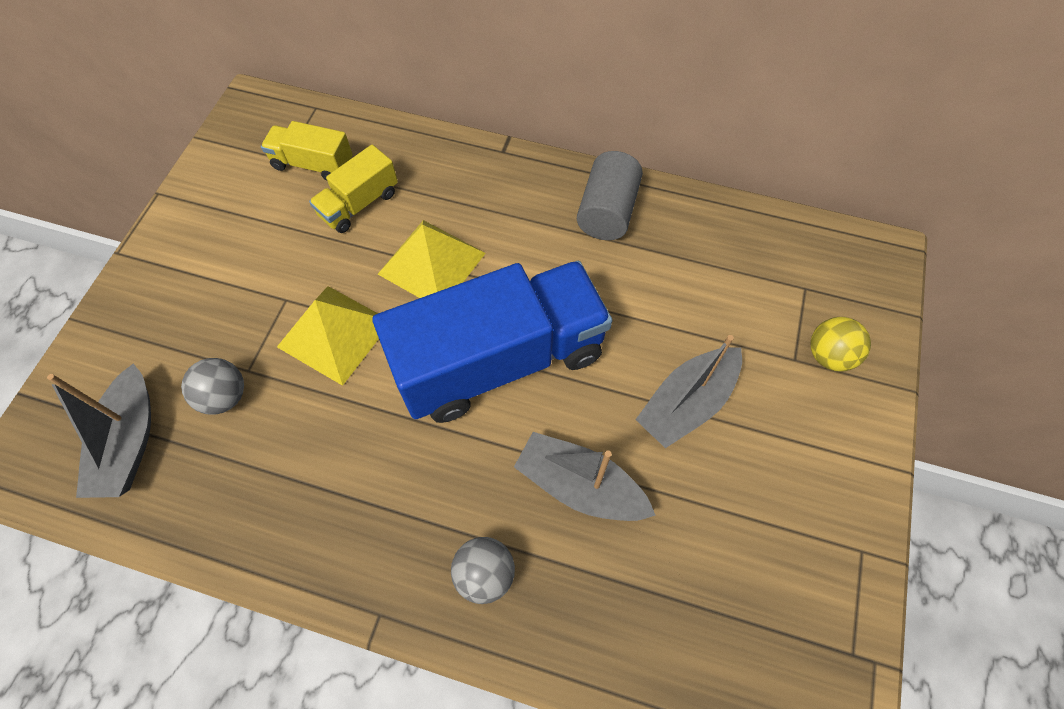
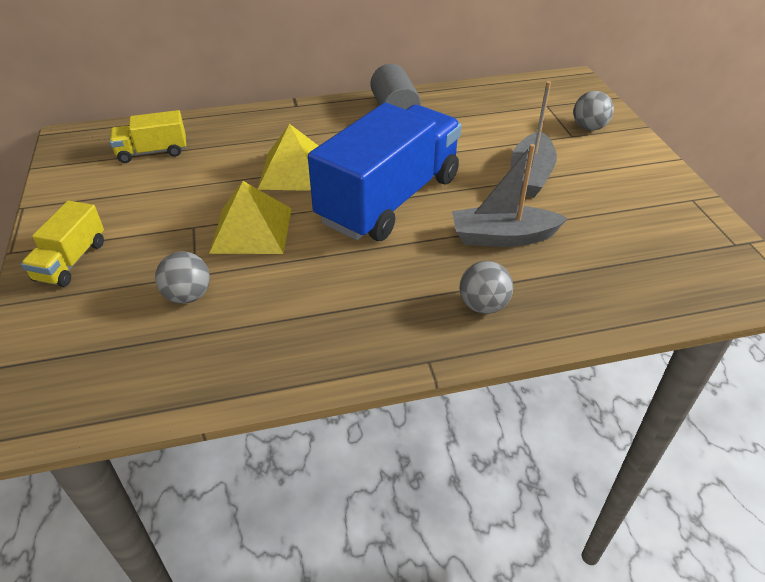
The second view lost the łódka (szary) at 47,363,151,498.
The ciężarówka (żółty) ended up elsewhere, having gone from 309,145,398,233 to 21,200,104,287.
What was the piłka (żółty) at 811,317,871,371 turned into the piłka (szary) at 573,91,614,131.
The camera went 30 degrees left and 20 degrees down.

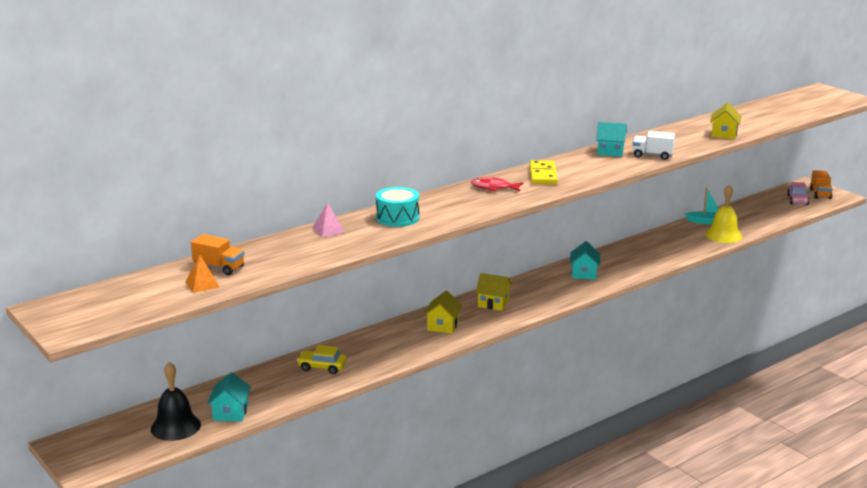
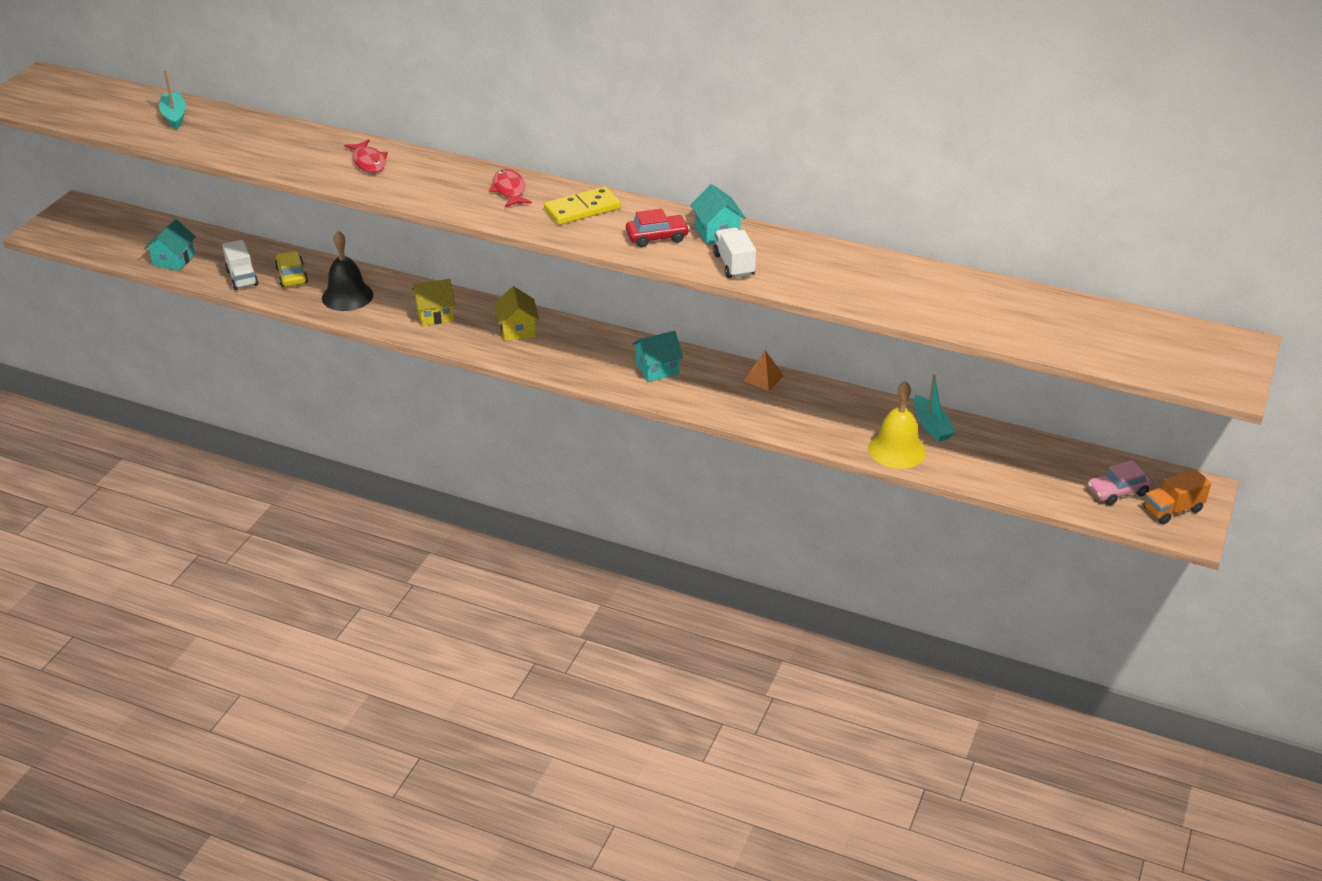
The second view lost the piramida (różowy) at 312,202,345,237.
The second view lost the domek (żółty) at 710,103,742,139.
The second view gained the ciężarówka (biały) at 222,240,259,290.
The second view gained the samochód (czerwony) at 626,209,690,247.
The dzwonek (czarny) ended up elsewhere, having gone from 151,362,201,441 to 322,231,373,311.
The piramida (pomarańczowy) ended up elsewhere, having gone from 185,255,220,293 to 744,350,784,391.
Where the ciężarówka (pomarańczowy) stood at 191,234,245,275, the łódka (turkusowy) came to stand at 159,70,186,129.
Where the bęben (turkusowy) stood at 376,187,419,227, the ryba (czerwony) came to stand at 344,139,388,173.
The domek (turkusowy) at 207,372,251,421 ended up facing another way, 45 degrees counterclockwise from before.
The camera went 60 degrees right and 15 degrees up.

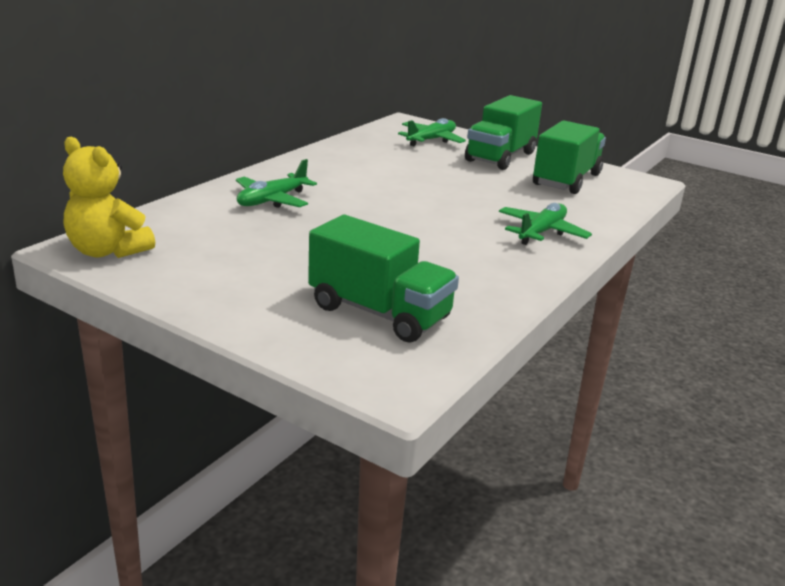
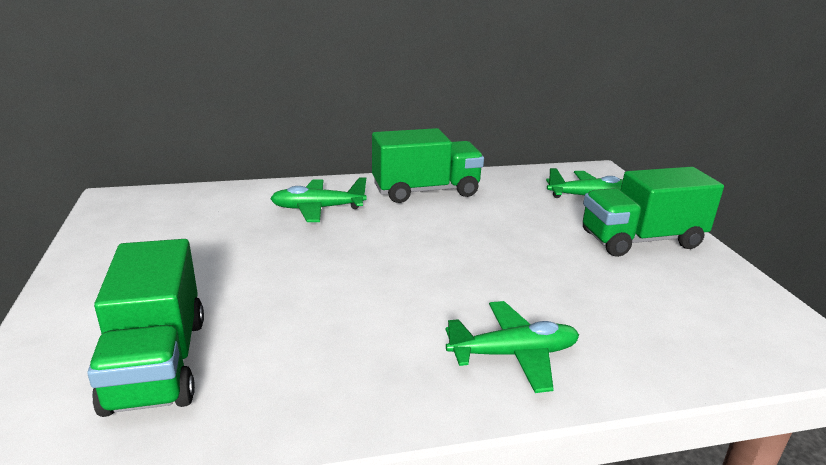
The second view lost the miś (żółty) at 63,137,155,258.
The ciężarówka (zielony) ended up elsewhere, having gone from 533,120,606,194 to 372,128,484,203.
The camera went 45 degrees right and 0 degrees up.

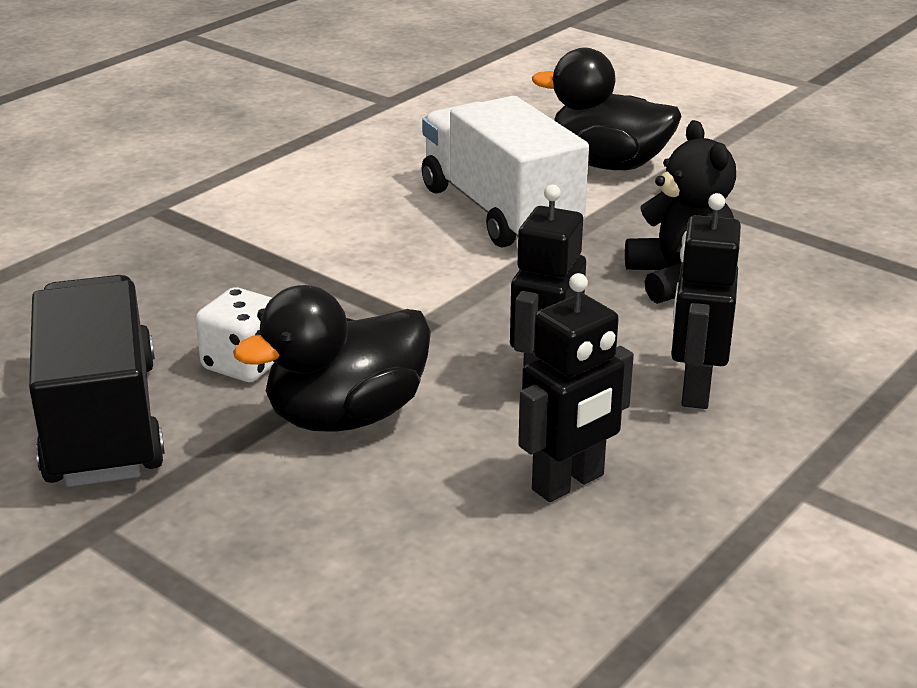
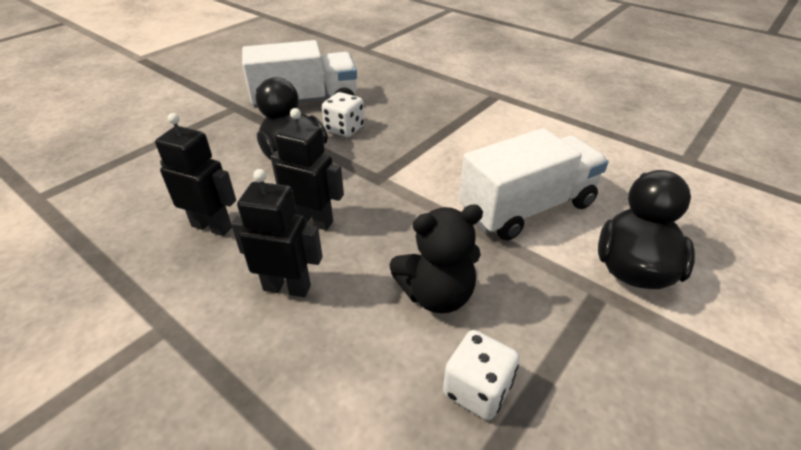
The second view gained the kostka do gry (biały) at 443,330,520,420.
What was the ciężarówka (czarny) at 29,275,165,487 turned into the ciężarówka (biały) at 242,40,357,108.
The robot (czarny) at 518,273,634,502 ended up facing another way, 150 degrees clockwise from before.
The camera went 90 degrees right and 10 degrees up.

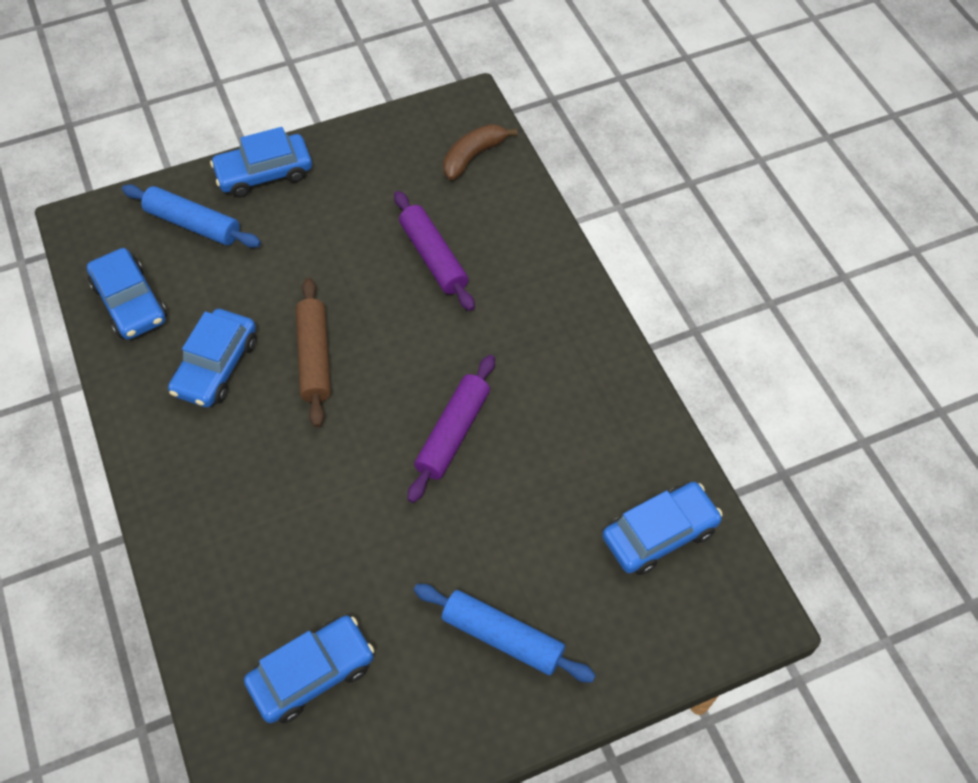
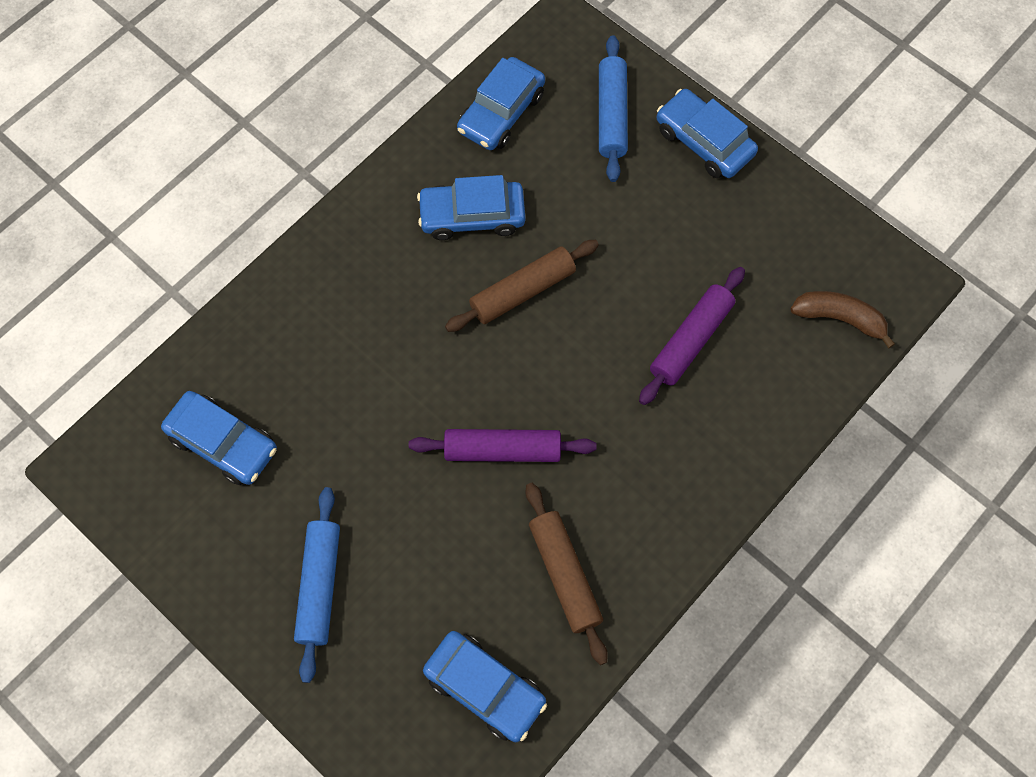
The second view gained the wałek do ciasta (brązowy) at 526,483,608,665.
The camera went 65 degrees right and 10 degrees up.

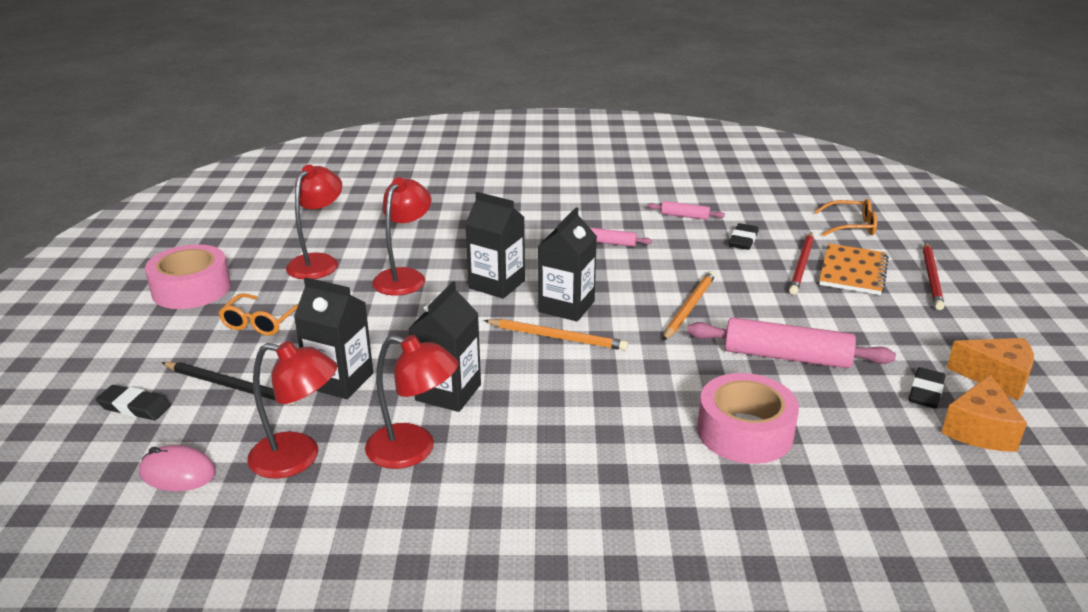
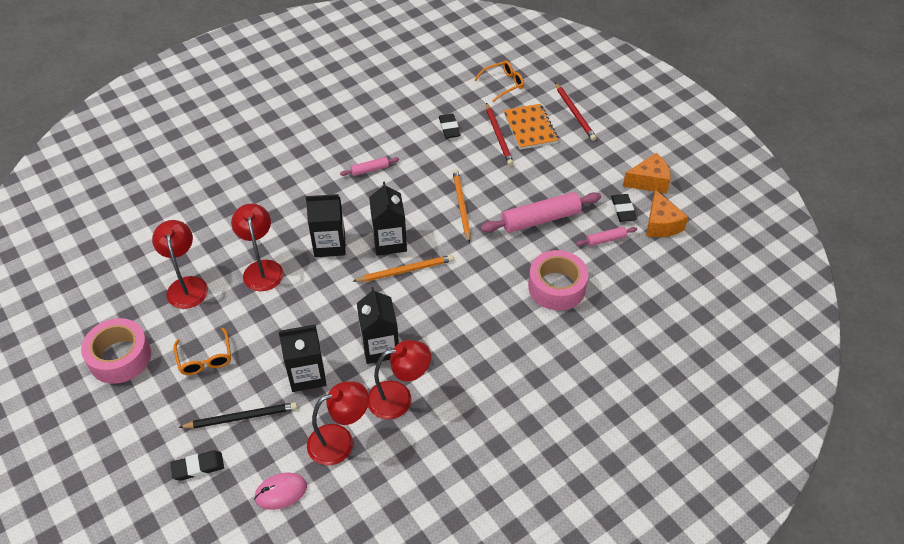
The wałek do ciasta (różowy) ended up elsewhere, having gone from 647,201,725,220 to 576,226,637,246.
The camera went 35 degrees left and 20 degrees up.

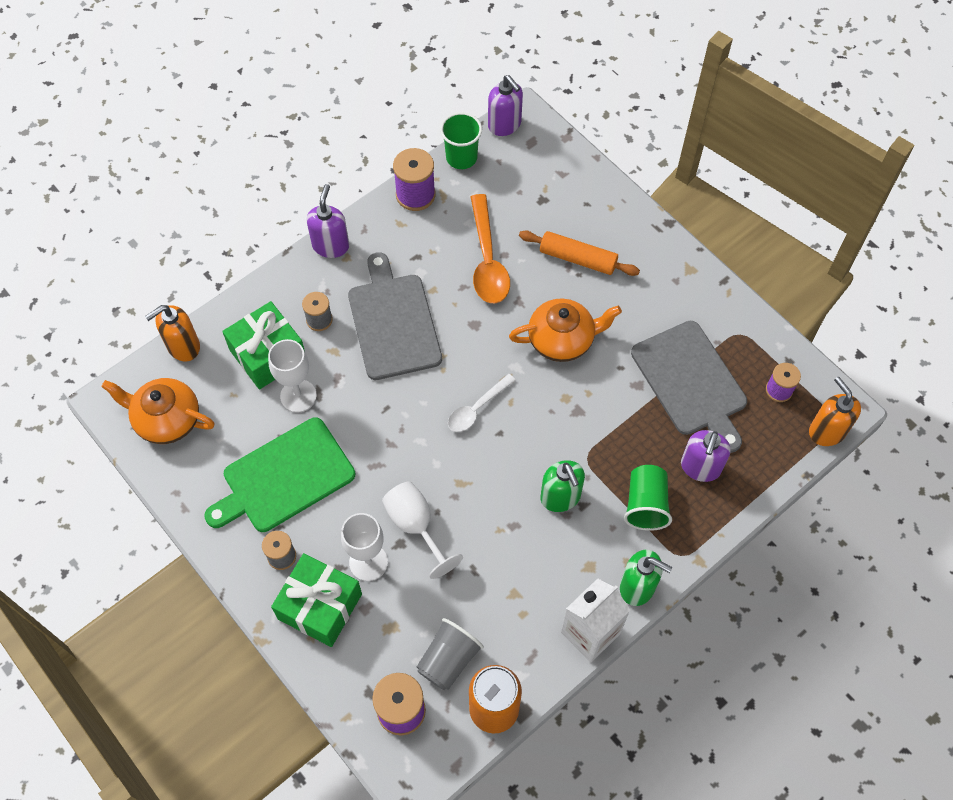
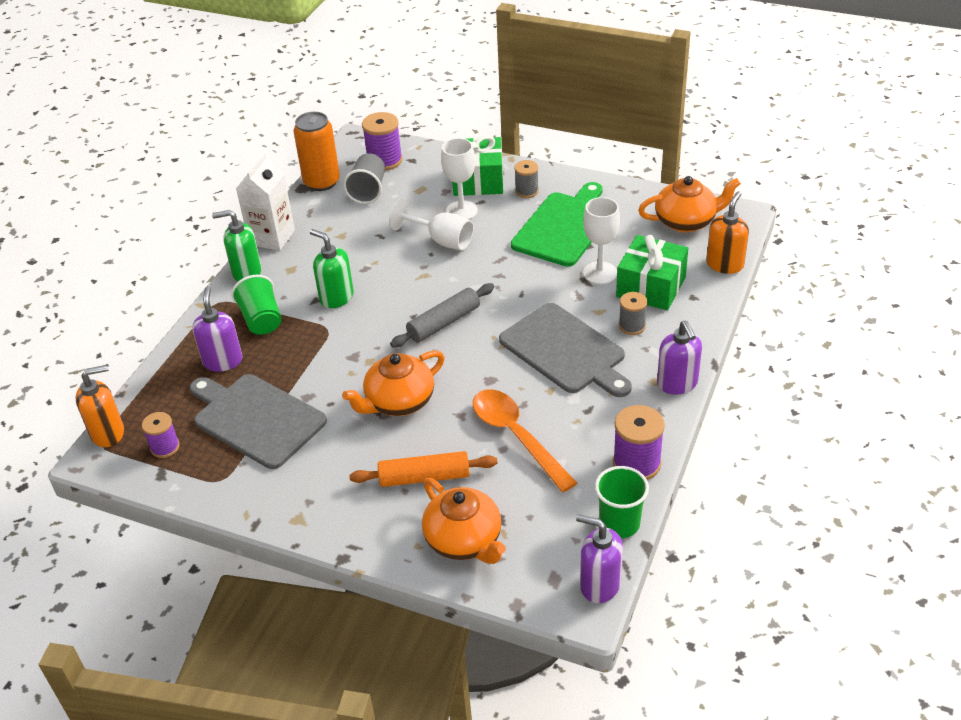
The second view gained the imbryk (pomarańczowy) at 422,478,506,564.
Where the łyżka (biały) stood at 448,374,516,432, the wałek do ciasta (szary) came to stand at 390,283,494,348.
The dozownik mydła (pomarańczowy) at 809,377,861,446 ended up facing another way, 60 degrees counterclockwise from before.
The camera went 155 degrees right and 20 degrees down.

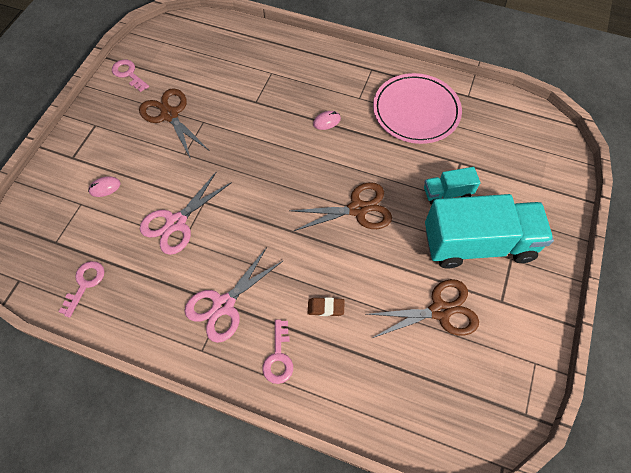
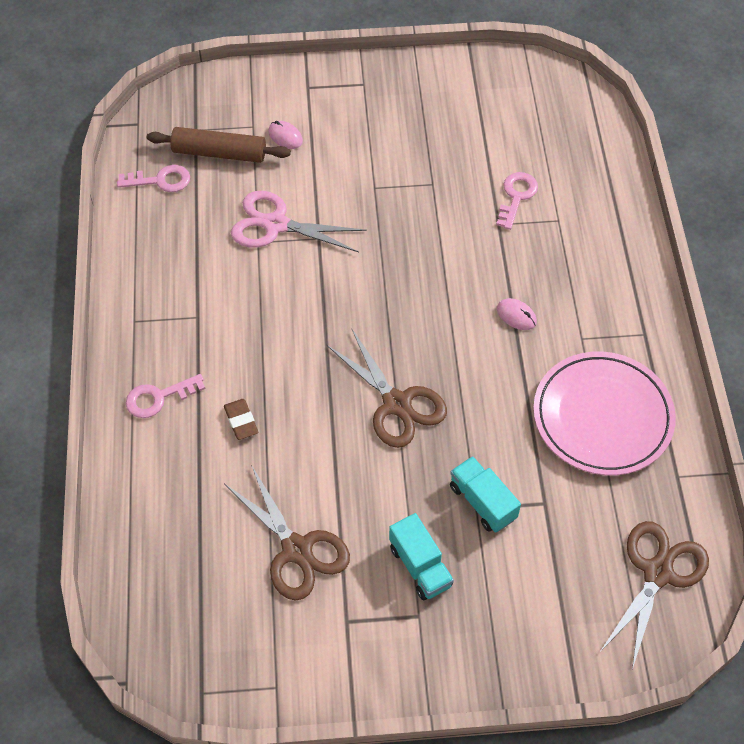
The second view lost the nożyczki (różowy) at 184,247,284,343.
The second view gained the wałek do ciasta (brązowy) at 147,127,291,163.
The klucz (różowy) ended up elsewhere, having gone from 112,60,149,92 to 496,172,538,230.
The nożyczki (brązowy) ended up elsewhere, having gone from 139,88,210,159 to 600,521,709,670.
The size of the ciężarówka (turkusowy) at 425,194,554,268 changed by a factor of 0.47.
The camera went 65 degrees right and 5 degrees down.

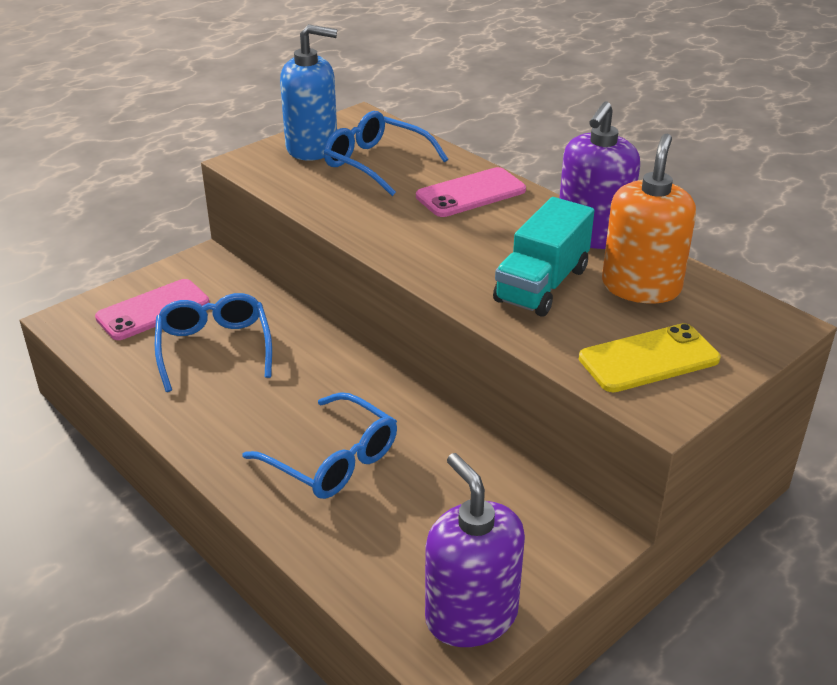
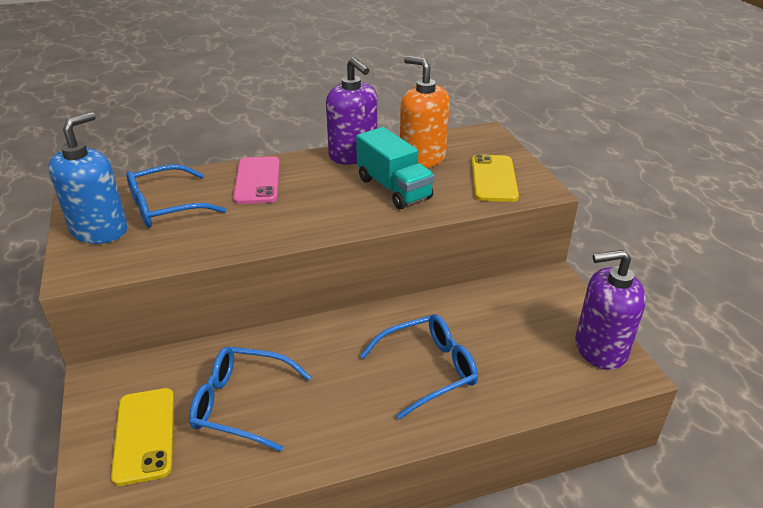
What was the telefon (różowy) at 95,279,209,340 turned into the telefon (żółty) at 111,388,174,486.
The camera went 65 degrees left and 0 degrees up.

